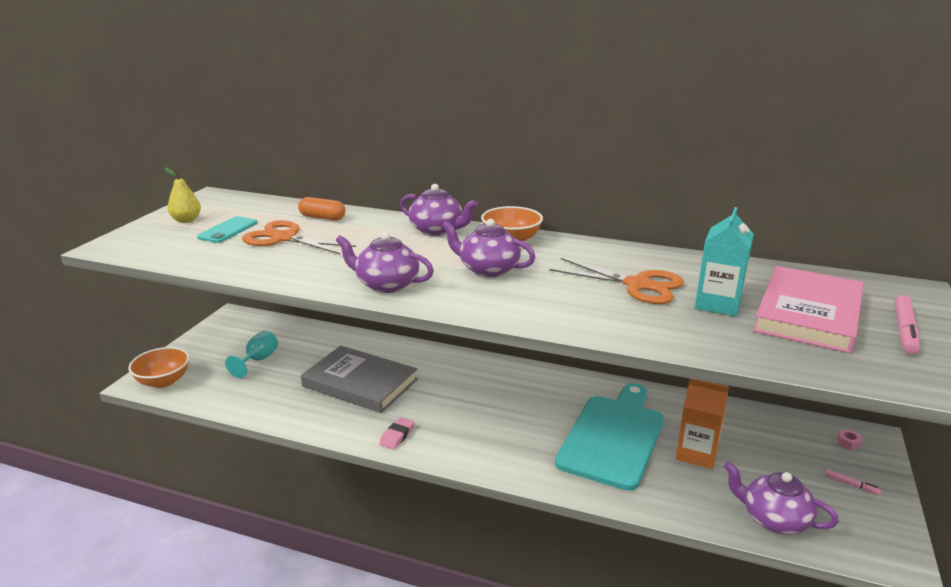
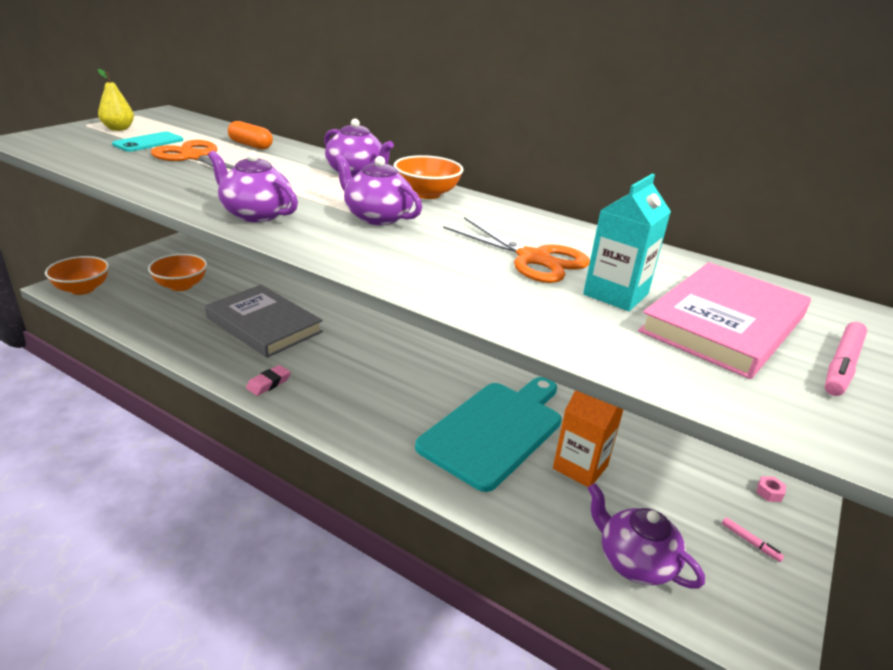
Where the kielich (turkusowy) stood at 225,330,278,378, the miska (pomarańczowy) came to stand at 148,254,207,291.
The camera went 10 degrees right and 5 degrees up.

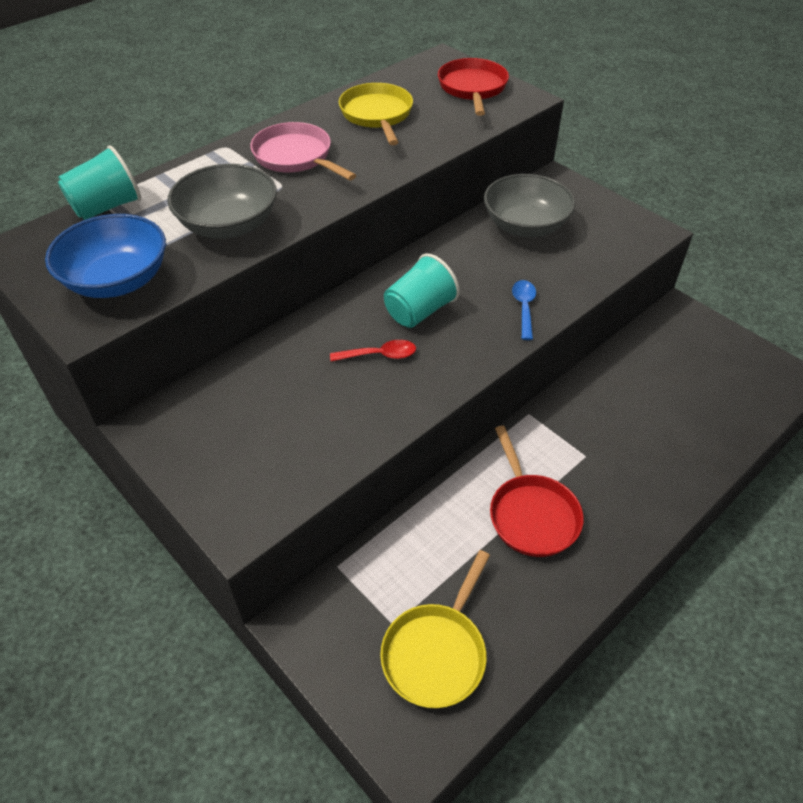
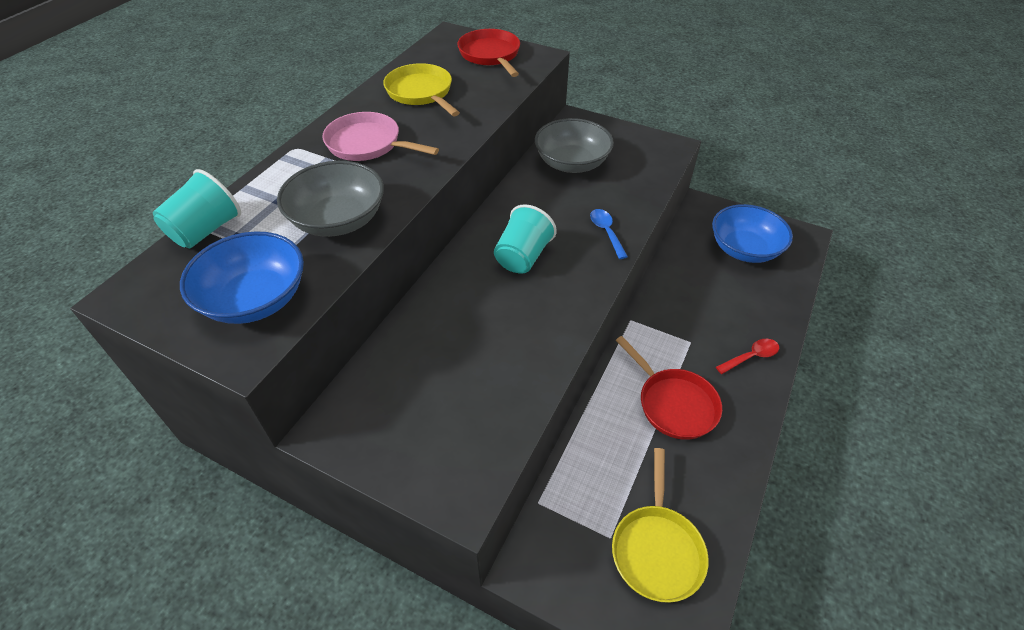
The second view gained the miska (niebieski) at 712,204,793,263.
The łyżka (czerwony) ended up elsewhere, having gone from 330,340,416,362 to 716,339,779,374.
The camera went 20 degrees left and 0 degrees up.

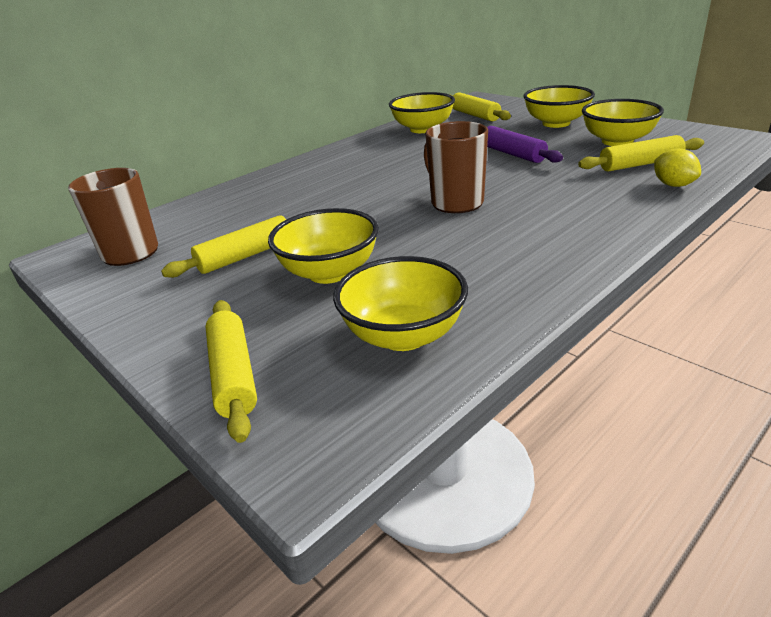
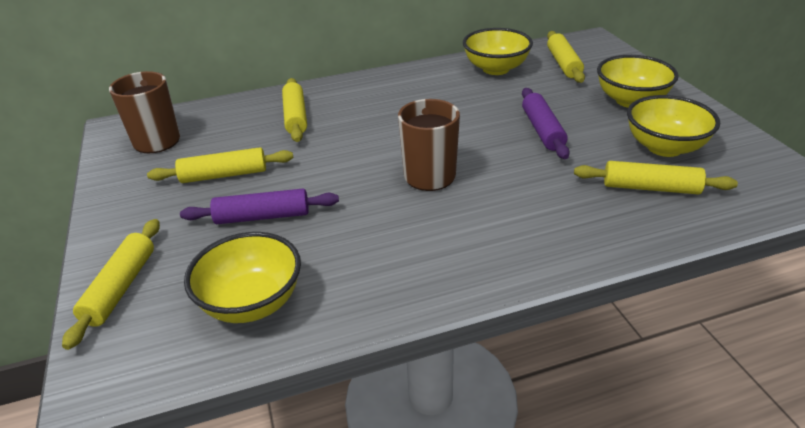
The second view lost the cytryna (żółty) at 654,148,701,187.
The second view gained the wałek do ciasta (żółty) at 282,78,307,142.
Where the miska (żółty) stood at 268,208,379,284, the wałek do ciasta (fioletowy) came to stand at 180,189,339,224.
The camera went 25 degrees right and 5 degrees up.

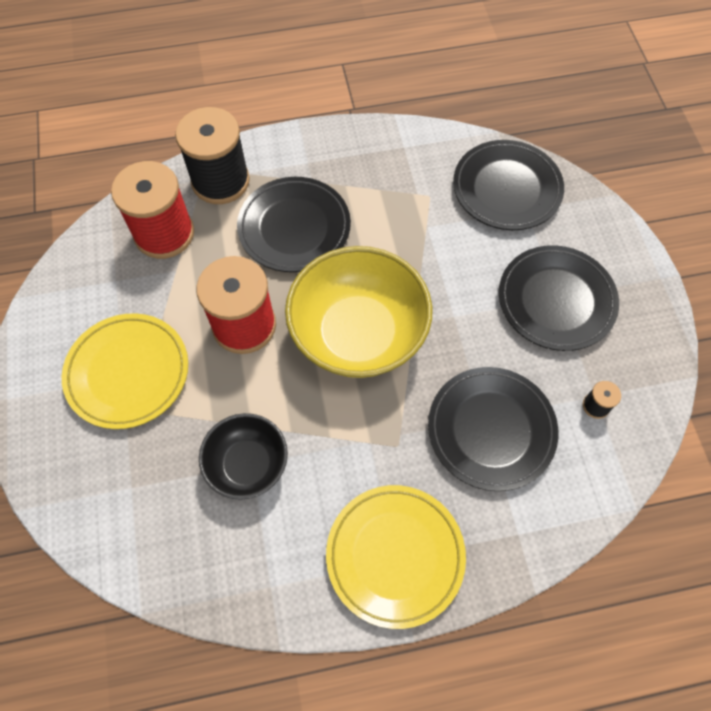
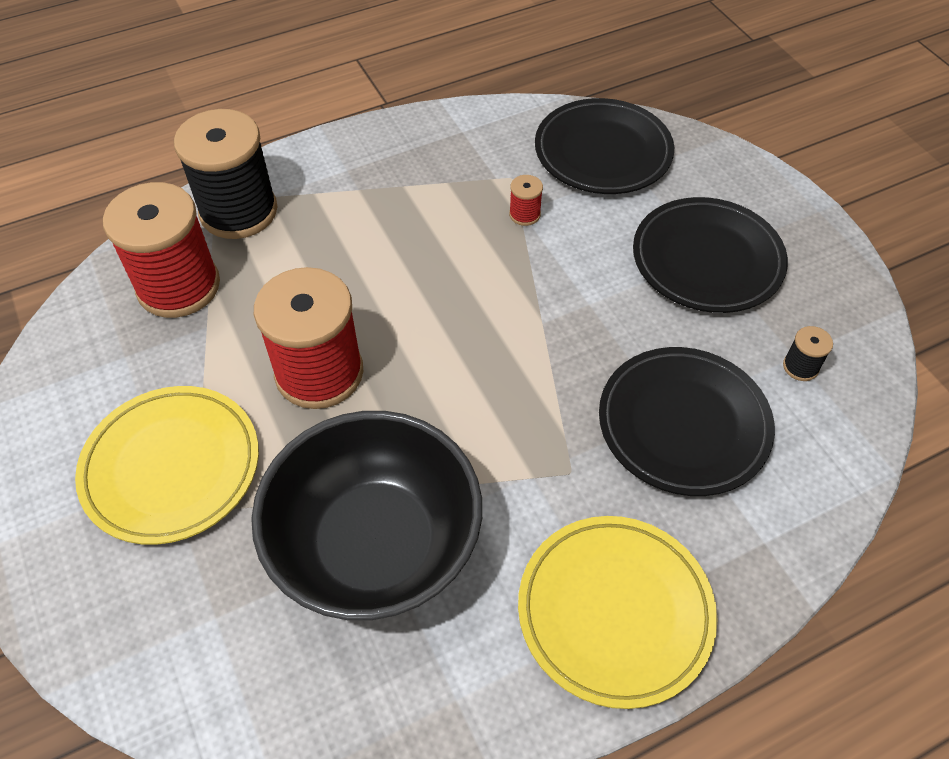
The second view lost the talerz (czarny) at 237,177,351,272.
The second view lost the miska (żółty) at 285,246,432,378.
The second view gained the szpulka (czerwony) at 509,175,543,226.
The size of the miska (czarny) at 199,413,288,500 changed by a factor of 1.75.
The camera went 15 degrees left and 10 degrees down.

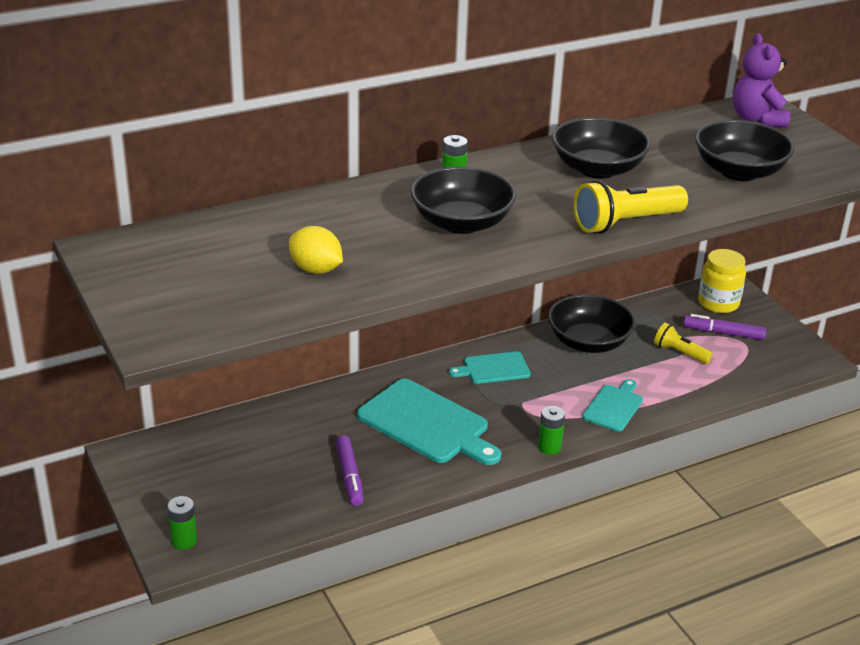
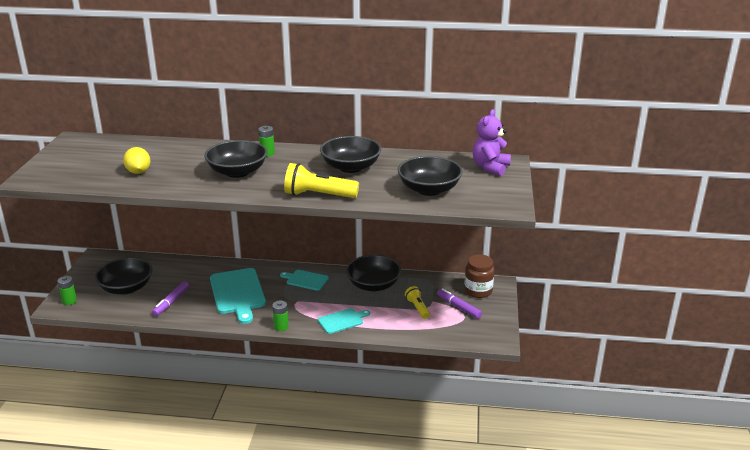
The second view gained the miska (czarny) at 95,257,153,295.
What was the słoik (żółty) at 698,249,746,313 turned into the słoik (brązowy) at 464,254,494,298.
The camera went 35 degrees right and 5 degrees down.

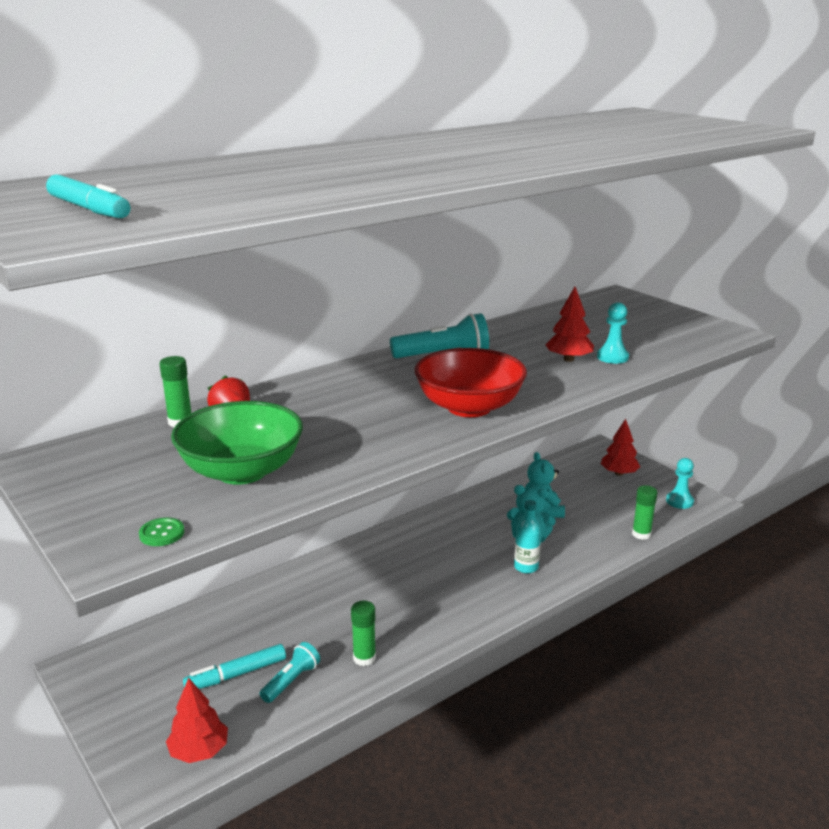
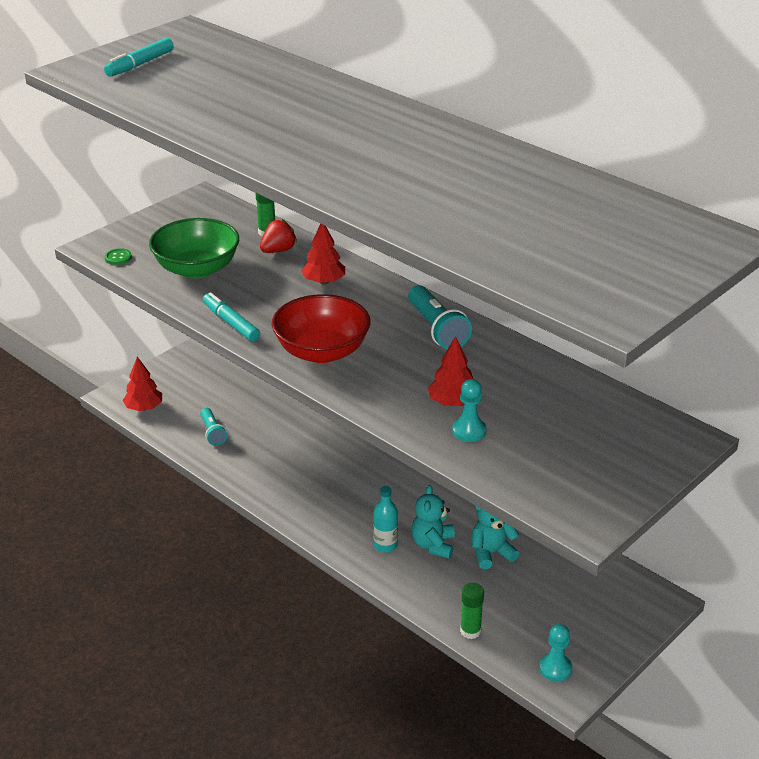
The second view lost the klej w sztyfcie (zielony) at 351,601,376,666.
The flamaster (turkusowy) ended up elsewhere, having gone from 183,644,286,689 to 203,292,260,342.
The drzewko (czerwony) ended up elsewhere, having gone from 601,419,640,476 to 301,224,345,284.
The latarka (turkusowy) at 260,642,320,703 ended up facing another way, 45 degrees clockwise from before.
The camera went 80 degrees right and 10 degrees up.

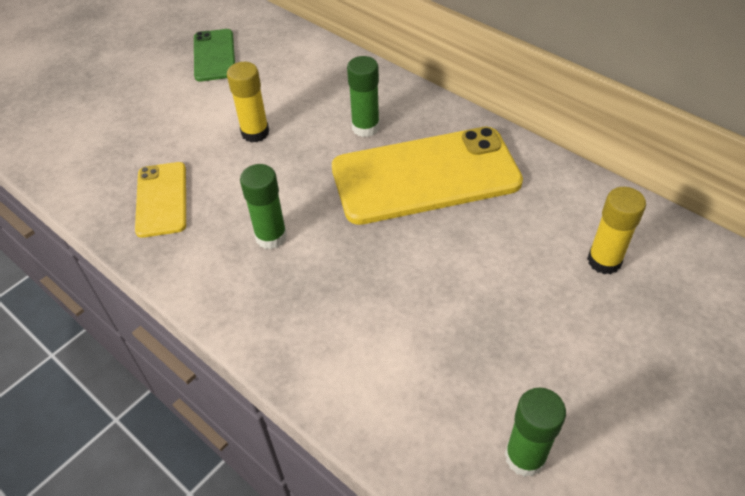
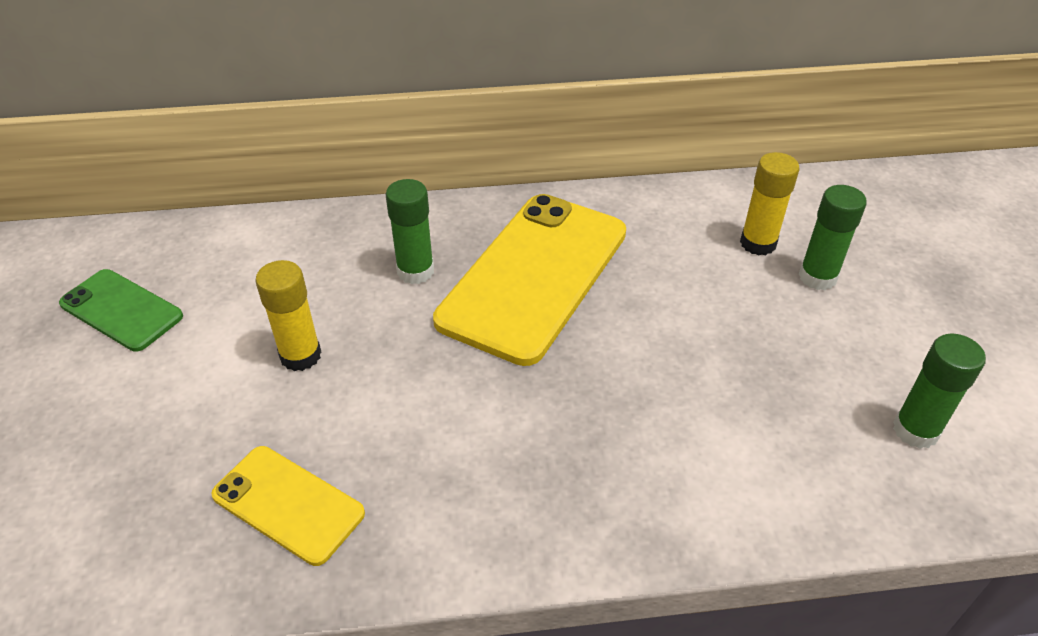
The klej w sztyfcie (zielony) ended up elsewhere, having gone from 240,164,287,249 to 799,185,867,290.
The camera went 50 degrees left and 5 degrees down.

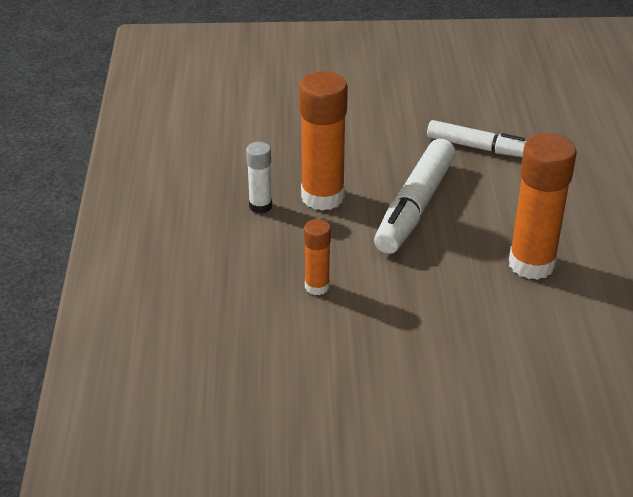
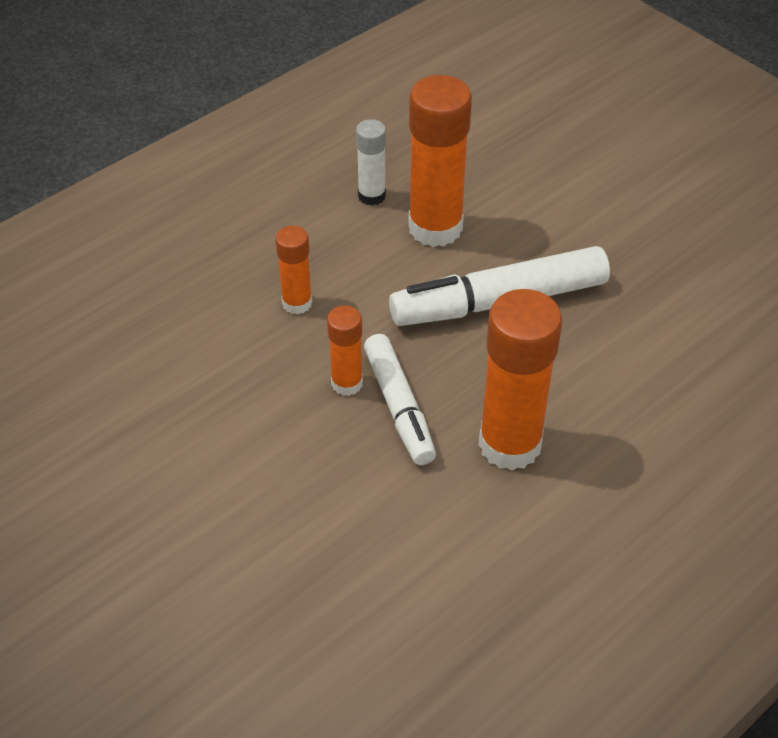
The second view gained the klej w sztyfcie (pomarańczowy) at 327,305,363,396.
The flamaster (biały) ended up elsewhere, having gone from 427,120,527,157 to 364,334,436,465.
The camera went 50 degrees right and 10 degrees up.

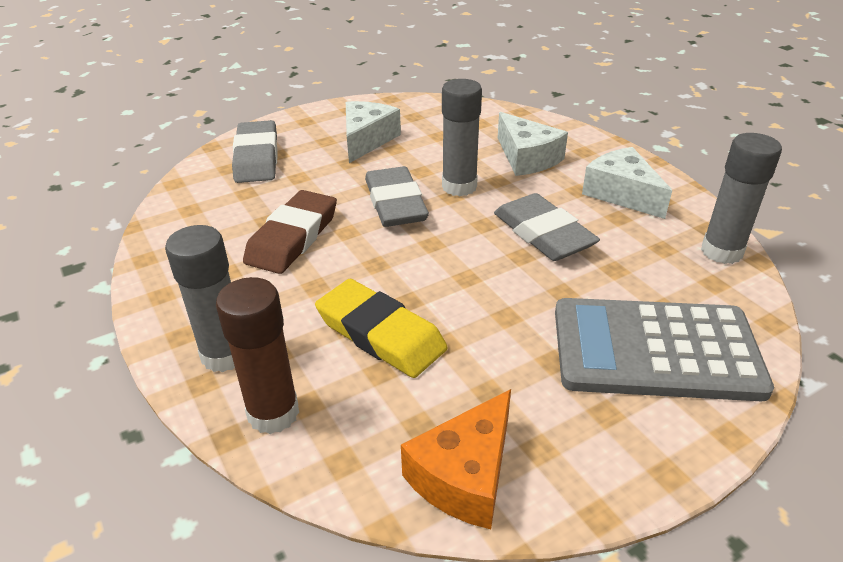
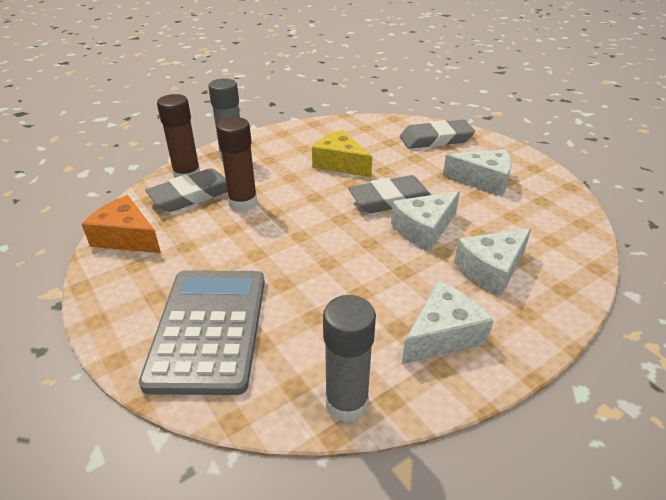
The gumka do mazania (szary) ended up elsewhere, having gone from 494,193,600,261 to 145,168,228,212.
Where the gumka do mazania (brązowy) stood at 243,190,337,274, the ser (żółty) came to stand at 312,130,372,177.
Where the gumka do mazania (żółty) stood at 315,279,447,378, the klej w sztyfcie (brązowy) came to stand at 216,117,257,212.
Where the klej w sztyfcie (szary) stood at 442,79,482,196, the ser (biały) came to stand at 391,191,460,251.
The camera went 85 degrees right and 0 degrees up.

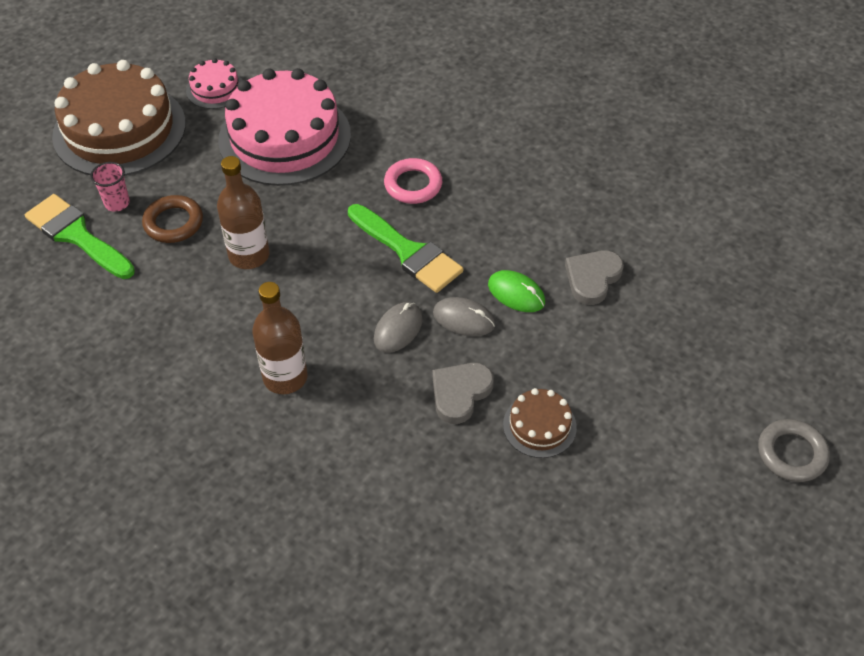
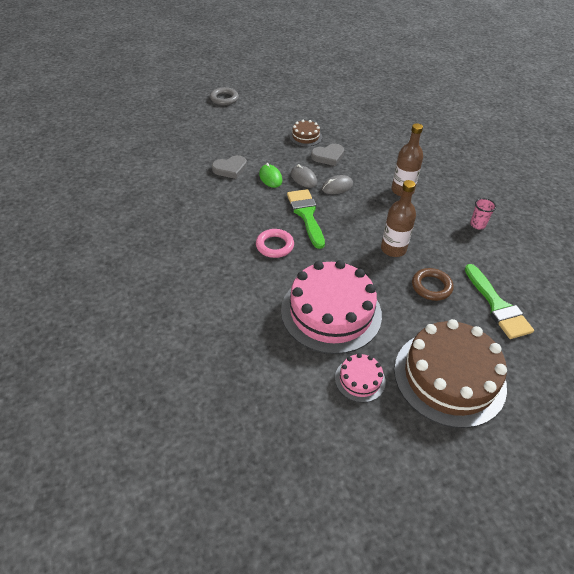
The szklanka (różowy) ended up elsewhere, having gone from 90,162,130,212 to 470,198,496,229.
The camera went 150 degrees left and 5 degrees down.

